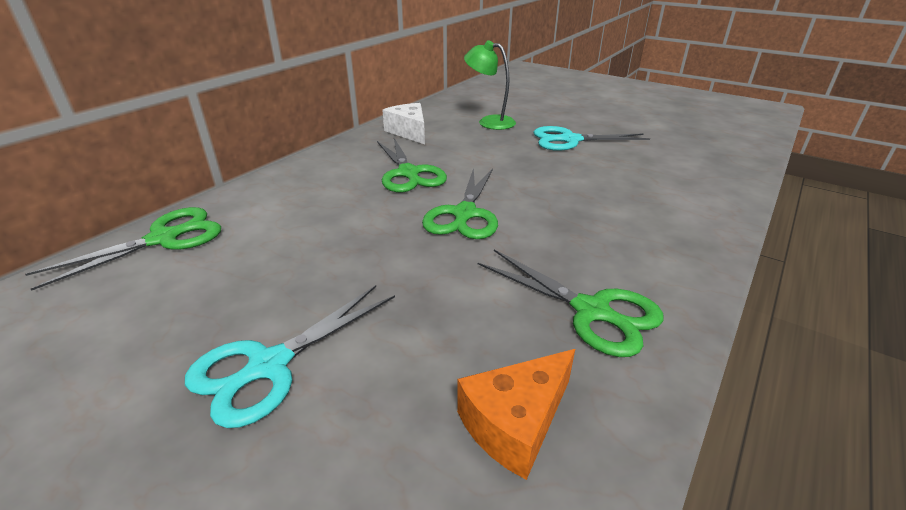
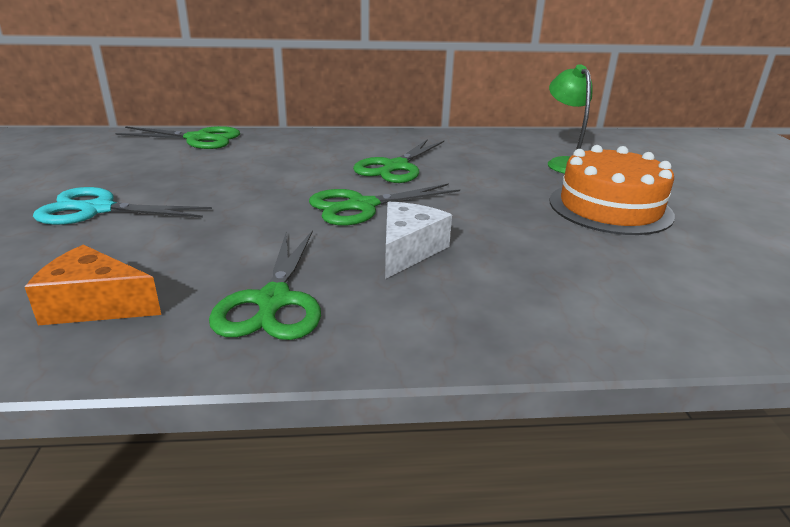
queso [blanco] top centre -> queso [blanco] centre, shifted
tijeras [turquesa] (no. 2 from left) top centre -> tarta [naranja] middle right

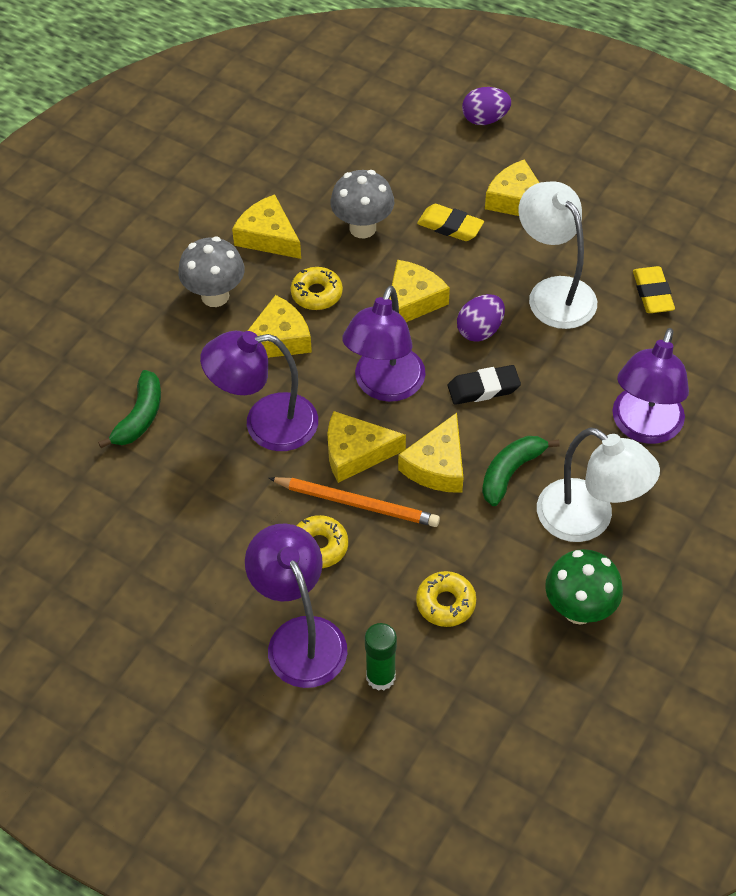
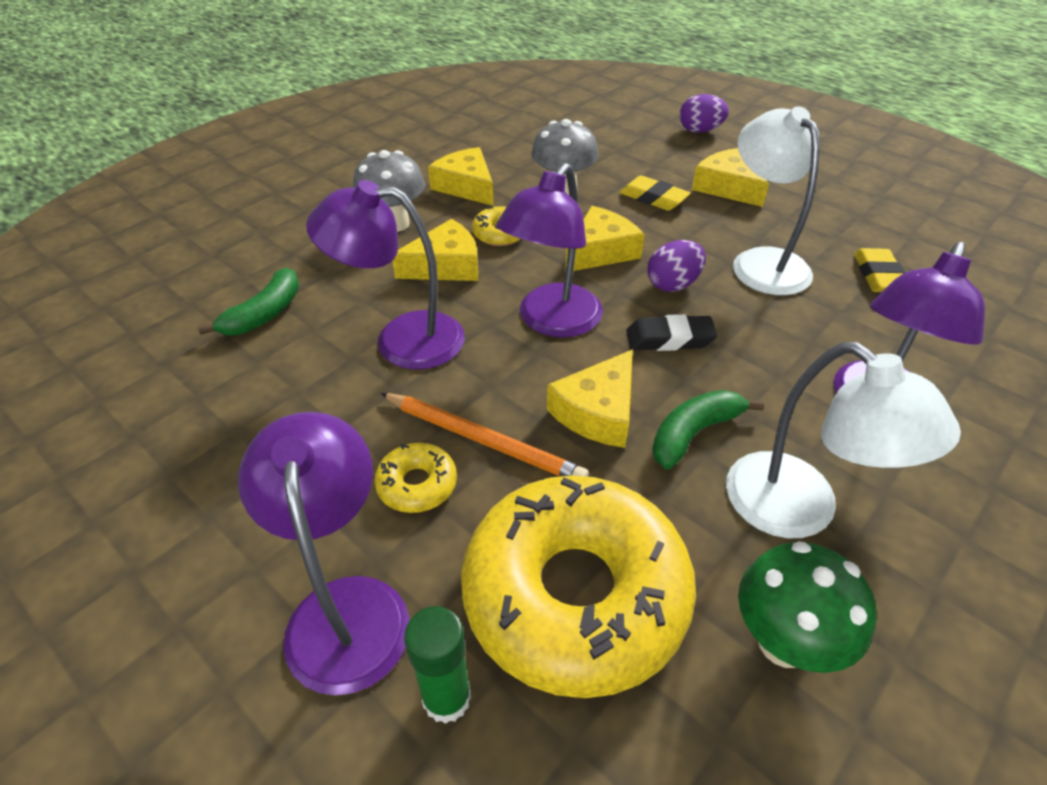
queso [amarillo] (no. 3 from left) centre -> none
rosquilla [amarillo] (no. 3 from left) bottom centre, x2.45

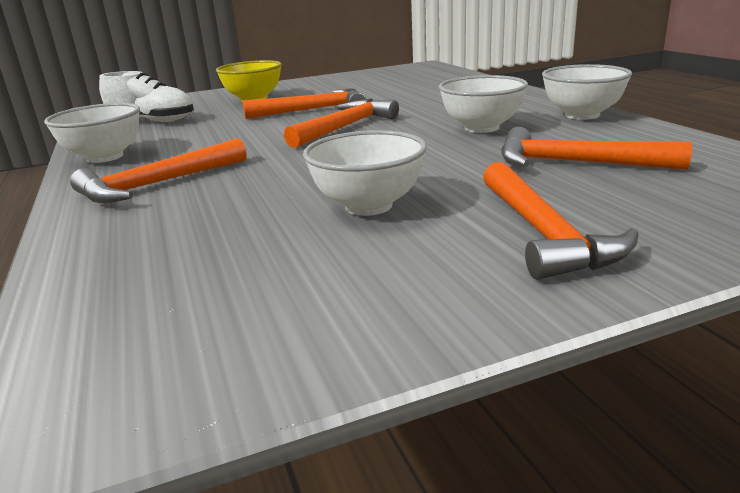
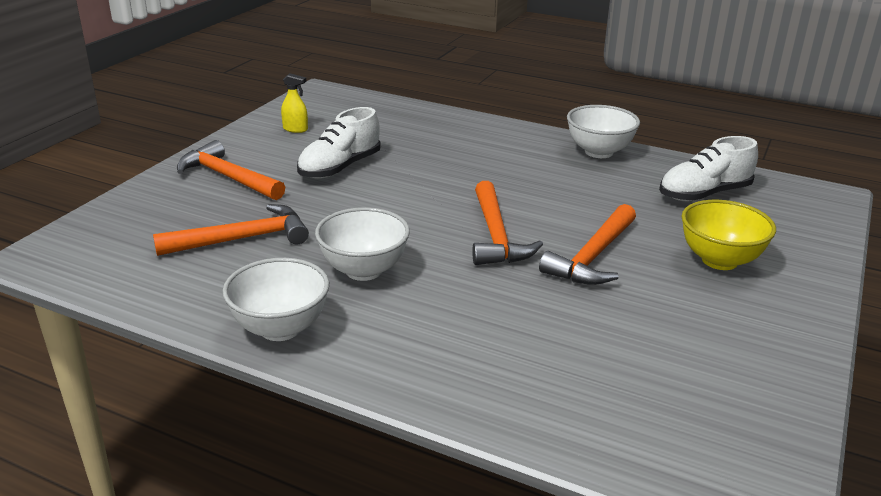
cuenco [blanco] (no. 2 from left) centre -> zapato [blanco] (no. 1 from left) top centre
martillo [naranja] (no. 1 from left) middle left -> none
none -> pulverizador [amarillo] top centre

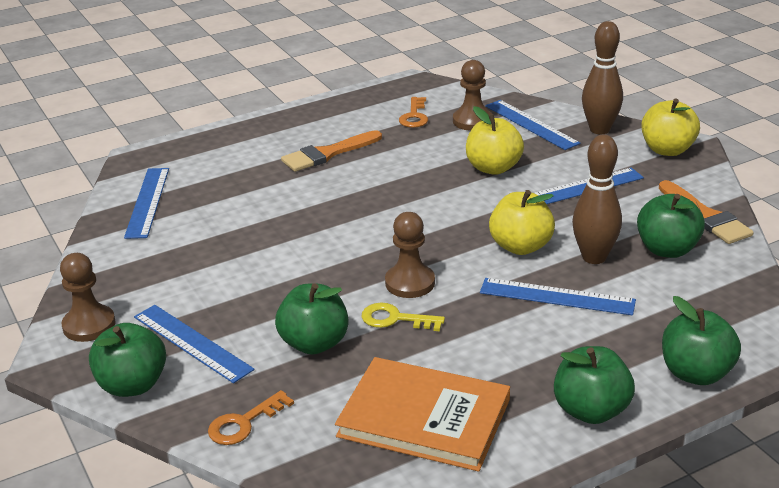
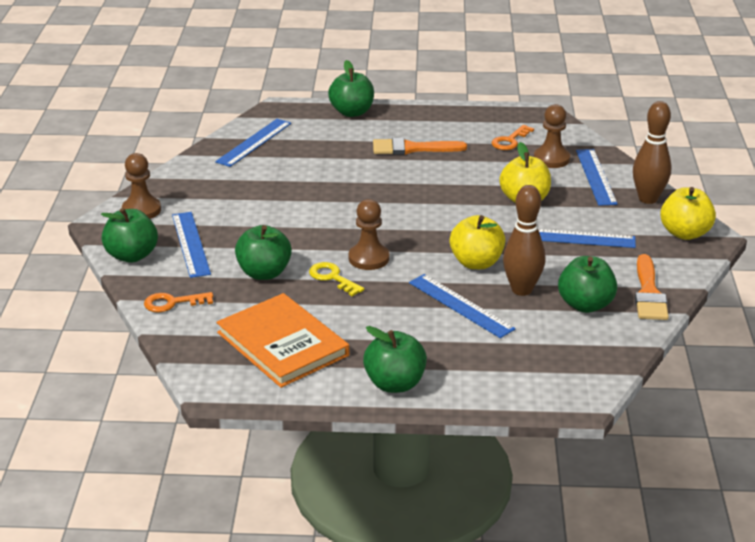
manzana [verde] (no. 5 from left in the first image) bottom right -> manzana [verde] (no. 3 from left) top centre, shifted

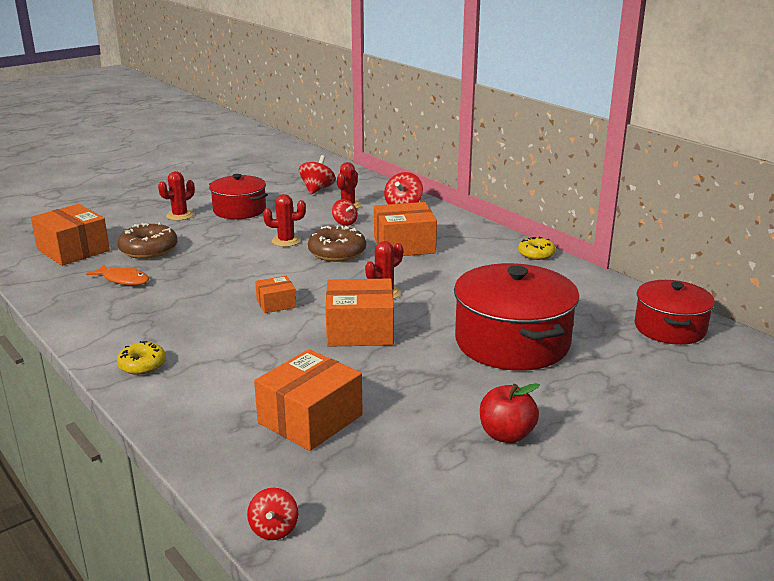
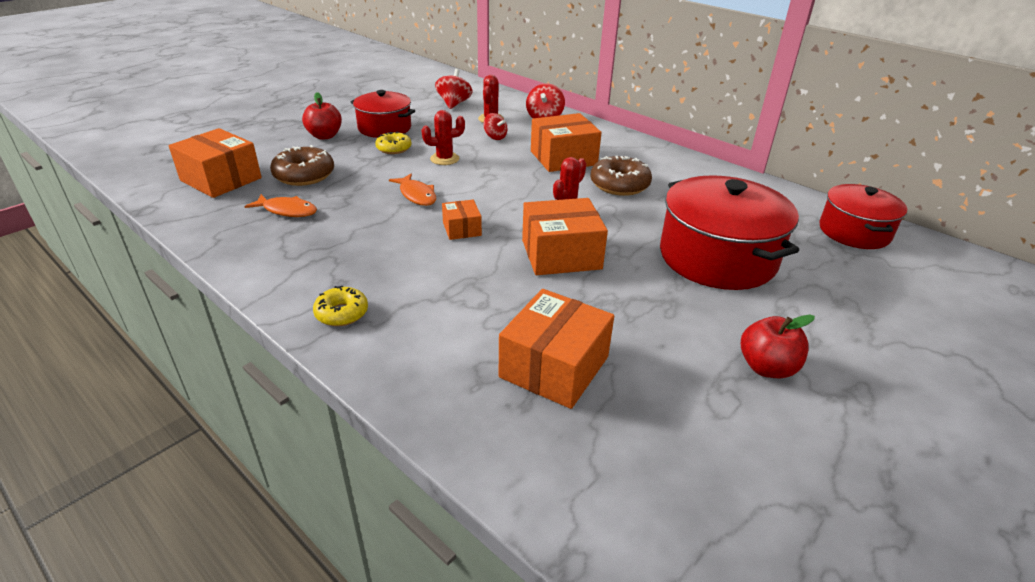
cactus [rojo] (no. 1 from left) middle left -> manzana [rojo] (no. 1 from left) top left
rosquilla [marrón] (no. 2 from left) centre -> rosquilla [marrón] (no. 2 from left) top centre, shifted
rosquilla [amarillo] (no. 2 from left) middle right -> rosquilla [amarillo] (no. 2 from left) top centre, shifted
caja [naranja] (no. 2 from left) centre, 75 degrees counterclockwise
peonza [rojo] (no. 1 from left) bottom centre -> none
none -> pez [naranja] (no. 2 from left) top centre

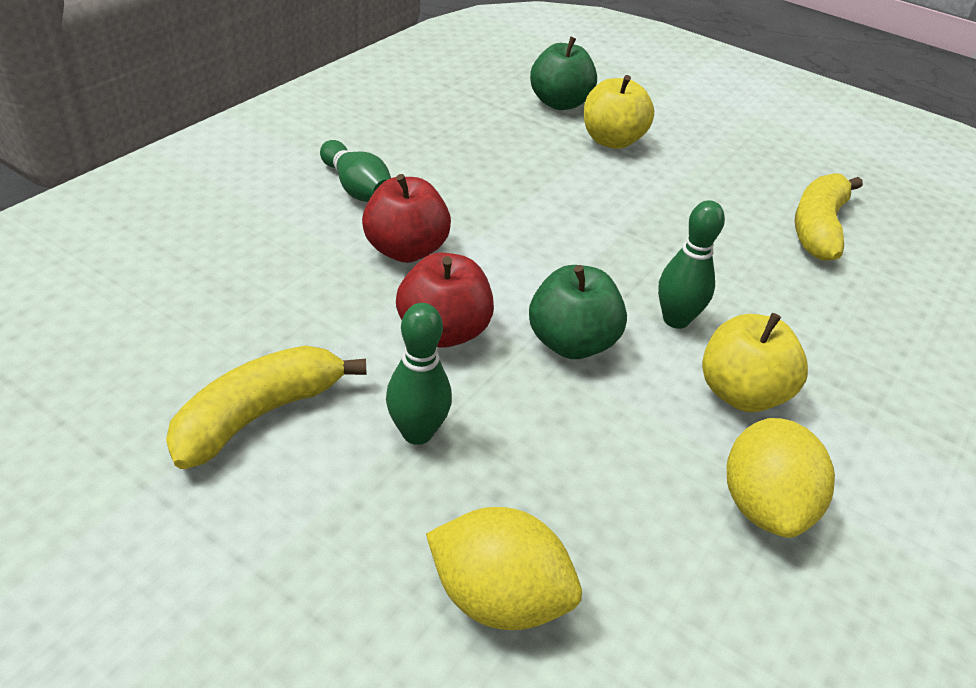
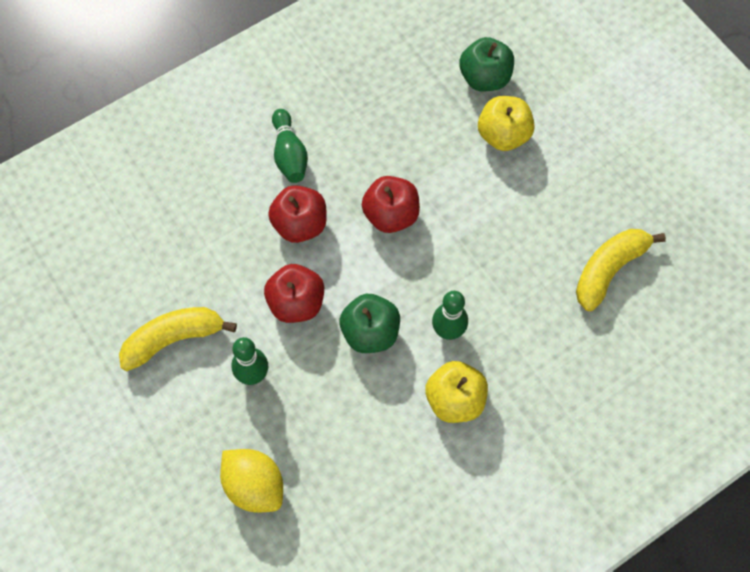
limón [amarillo] (no. 2 from left) bottom right -> none
none -> manzana [rojo] (no. 3 from left) centre

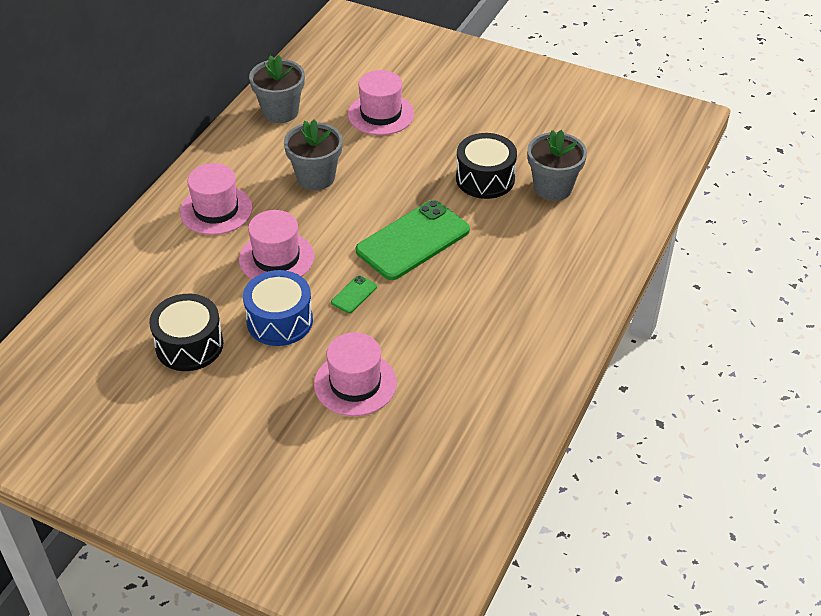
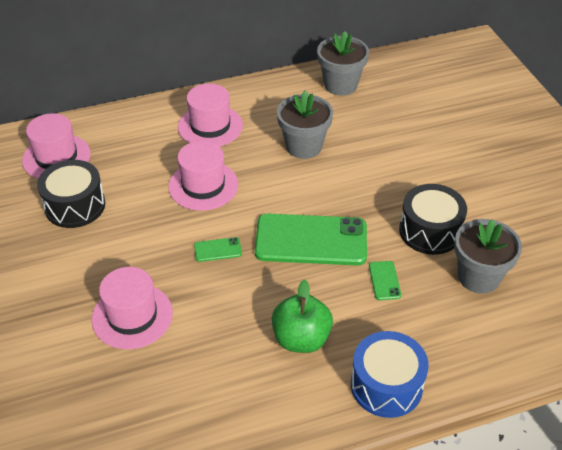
sombrero [rosa] (no. 4 from left in the first image) top centre -> sombrero [rosa] (no. 1 from left) top left, shifted
tambor [azul] centre -> tambor [azul] bottom right, shifted
none -> móvil [verde] (no. 3 from left) middle right
none -> manzana [verde] bottom centre

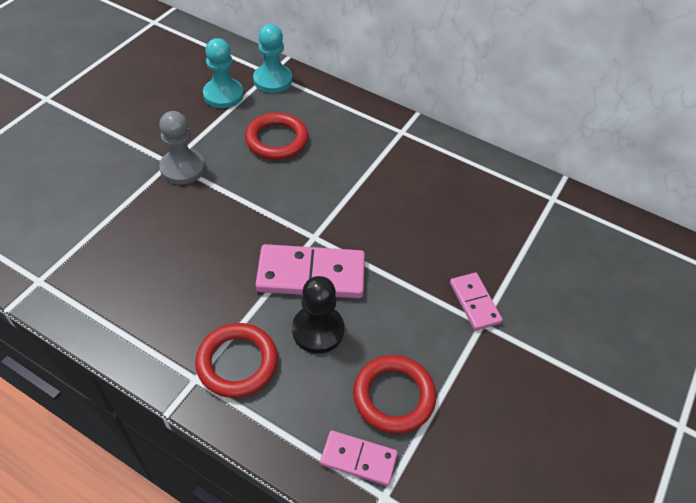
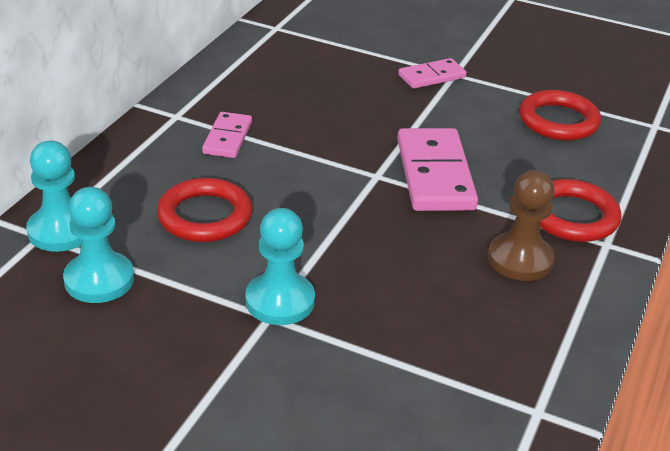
peón [gris] top left -> peón [turquesa] (no. 3 from left) centre
peón [negro] centre -> none
ficha de dominó [rosa] (no. 2 from left in the first image) bottom centre -> ficha de dominó [rosa] (no. 1 from left) top centre, shifted
none -> peón [marrón] middle right

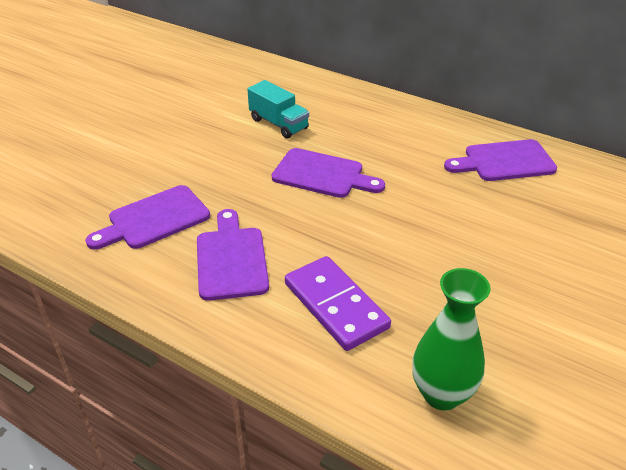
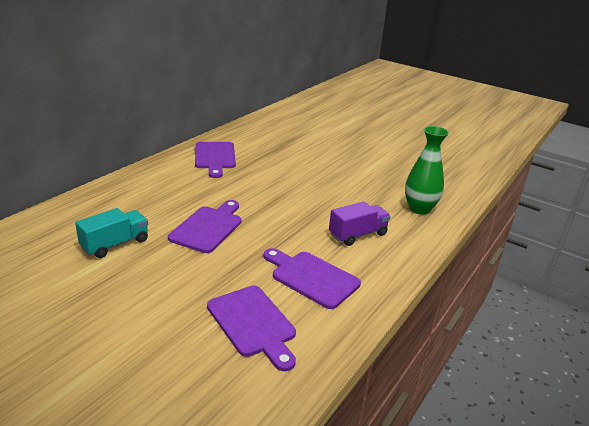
tabla de cortar [morado] (no. 2 from left in the first image) centre -> tabla de cortar [morado] (no. 4 from left) centre, 45 degrees clockwise
ficha de dominó [morado] centre -> camión [morado] centre

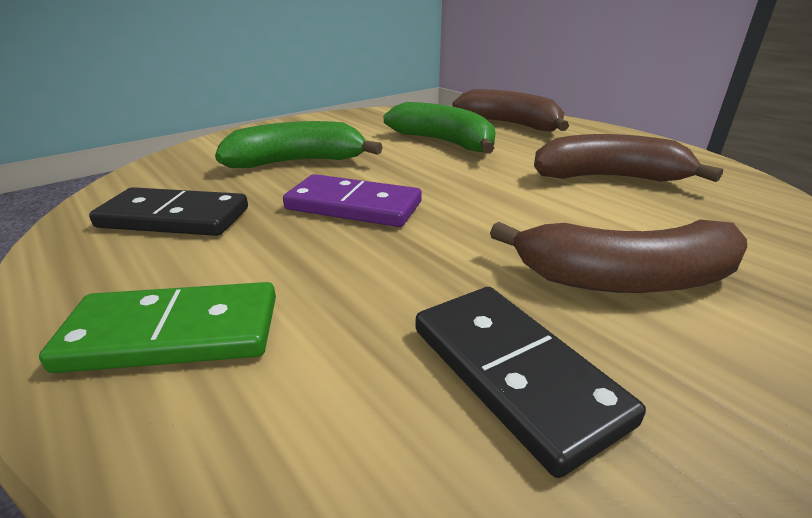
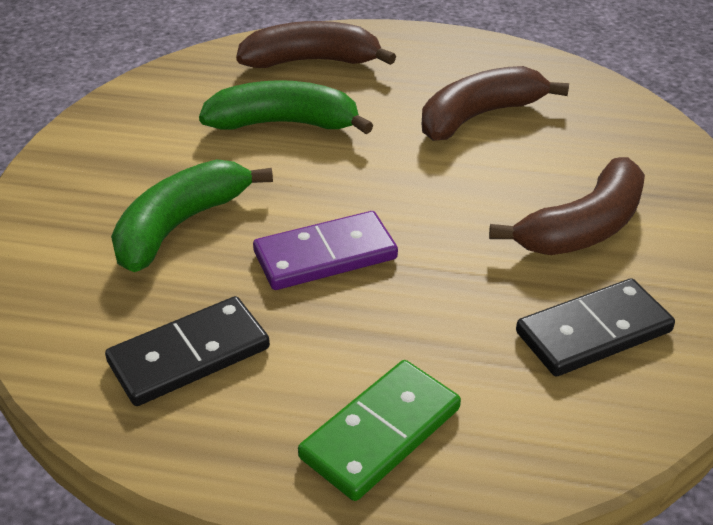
ficha de dominó [negro] (no. 2 from left) bottom centre -> ficha de dominó [negro] (no. 2 from left) middle right, 45 degrees counterclockwise

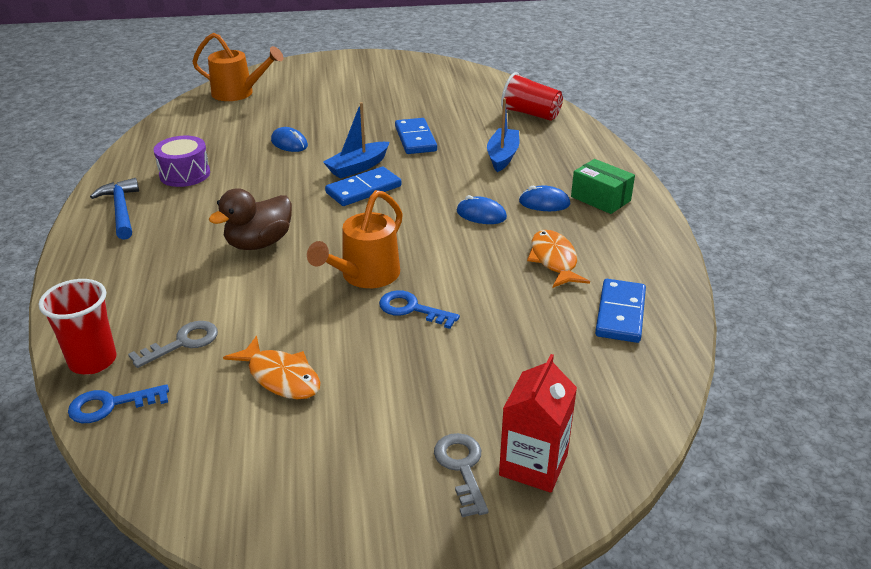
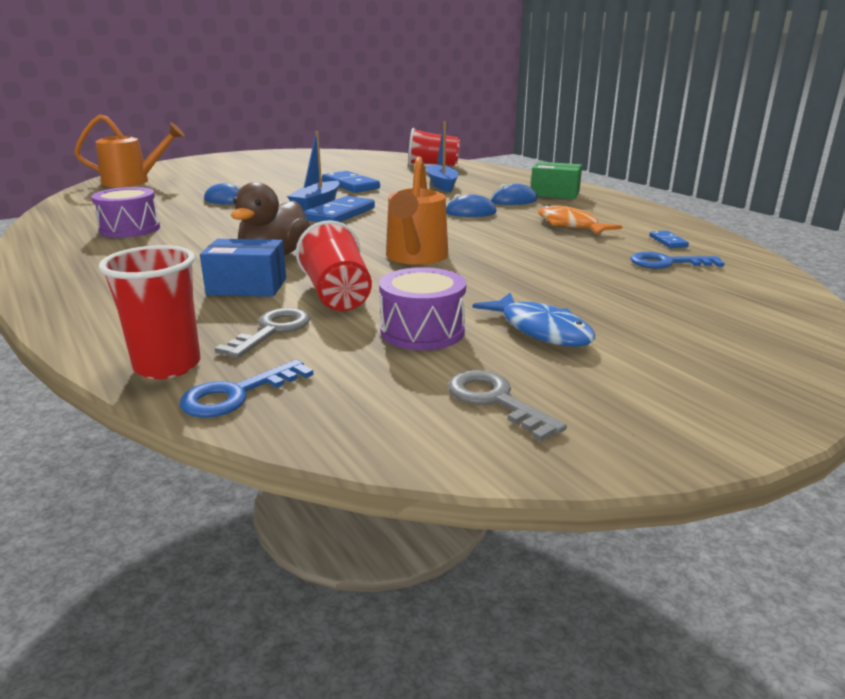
martillo [azul] middle left -> none
ficha de dominó [azul] (no. 3 from left) middle right, x0.50
llave [azul] (no. 2 from left) centre -> llave [azul] (no. 2 from left) middle right, shifted
pez [naranja] (no. 1 from left) middle left -> tambor [morado] (no. 2 from left) centre
cartón de leche [rojo] bottom centre -> none
llave [gris] (no. 2 from left) bottom centre -> llave [gris] (no. 2 from left) centre, shifted
none -> vaso [rojo] (no. 2 from left) centre
none -> caja [azul] middle left
none -> pez [azul] centre

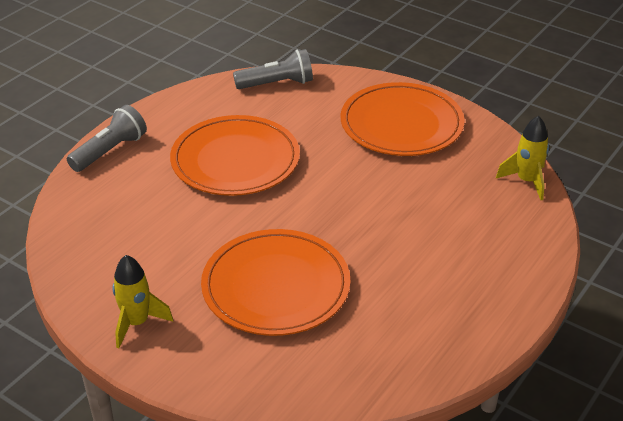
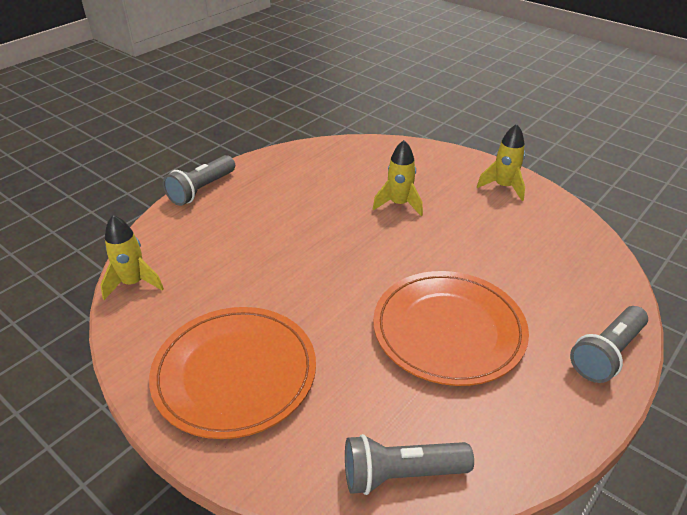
plato [naranja] (no. 2 from left) bottom centre -> cohete [amarillo] (no. 2 from left) centre
none -> lámpara de mano [gris] (no. 1 from left) middle left

